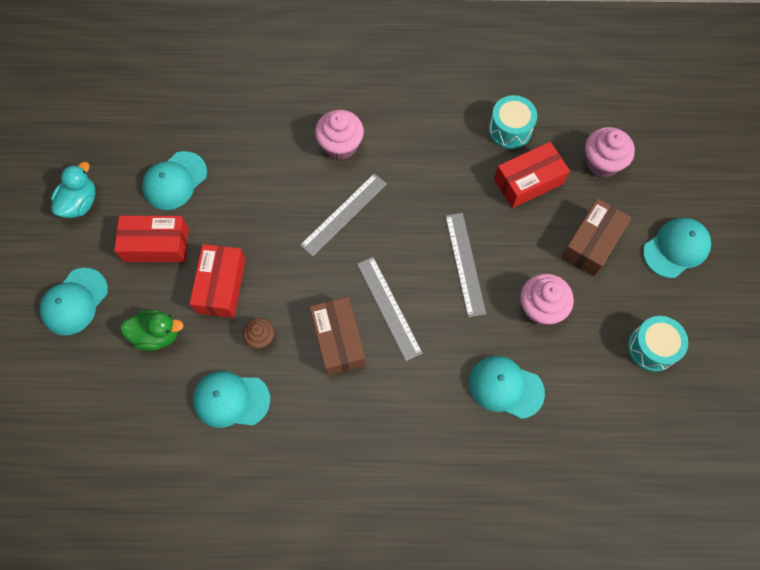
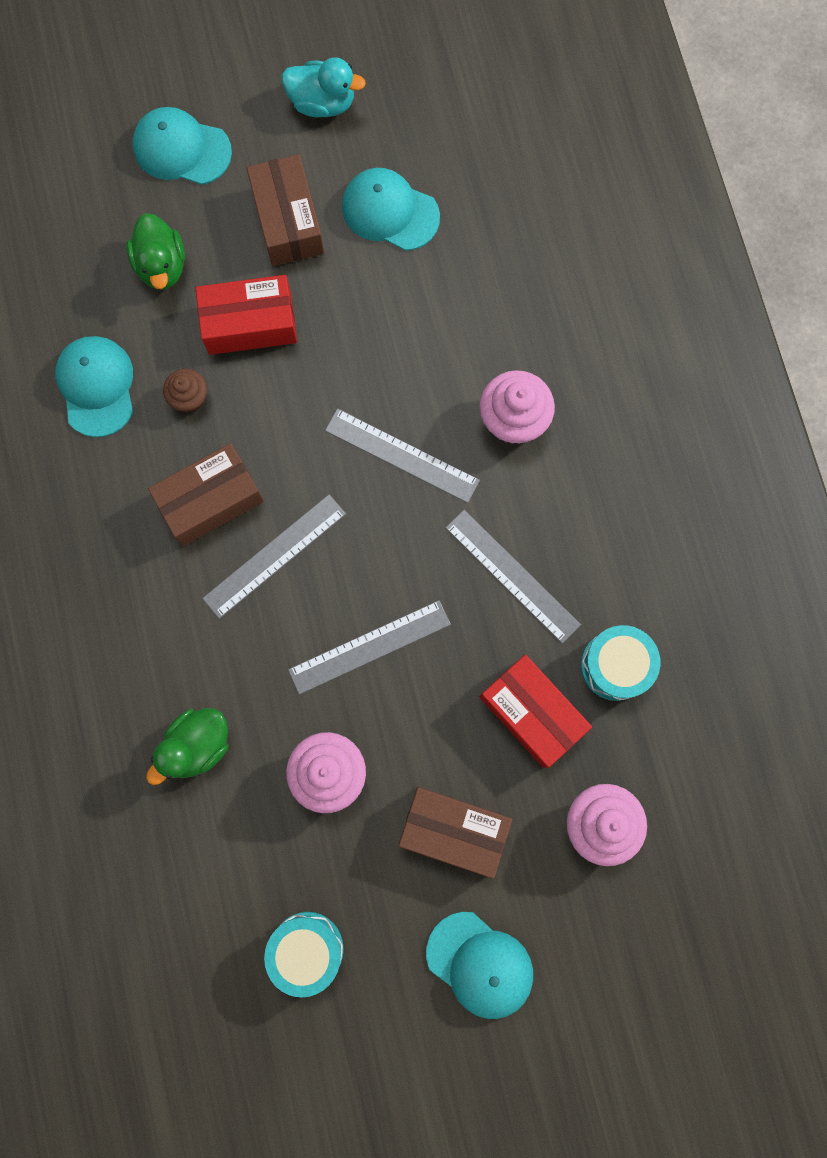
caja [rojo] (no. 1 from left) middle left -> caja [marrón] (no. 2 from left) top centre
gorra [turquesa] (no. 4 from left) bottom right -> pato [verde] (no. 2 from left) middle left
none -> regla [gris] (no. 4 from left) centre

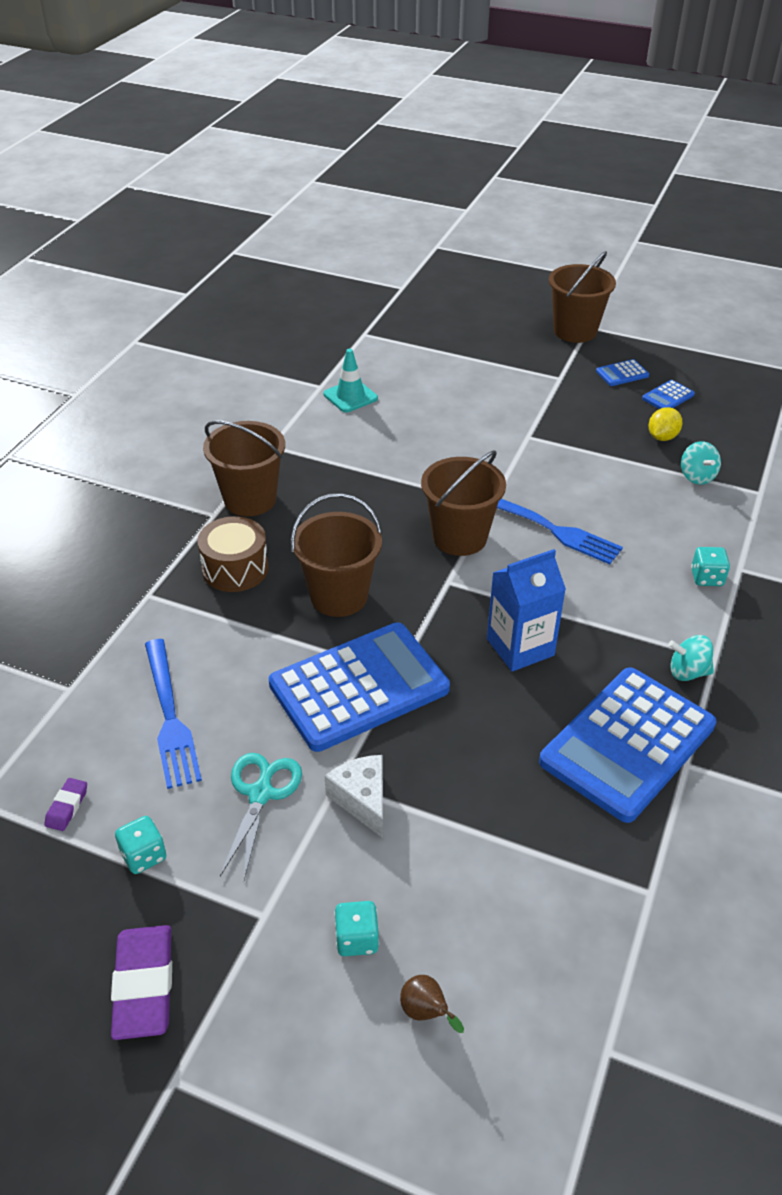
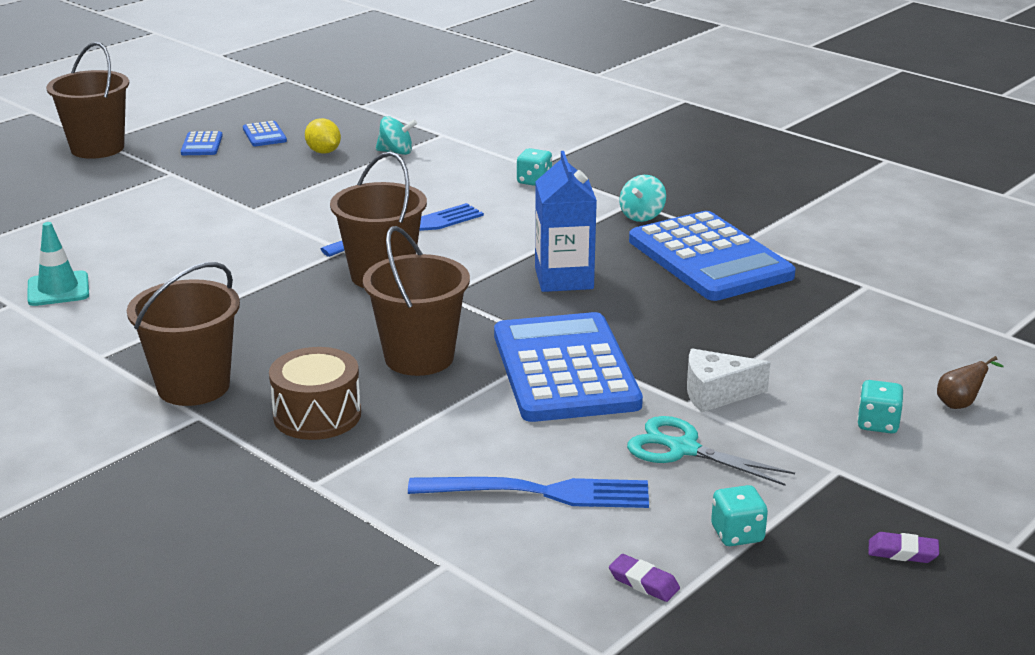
goma de borrar [morado] (no. 2 from left) bottom left -> goma de borrar [morado] (no. 2 from left) bottom right, x0.49

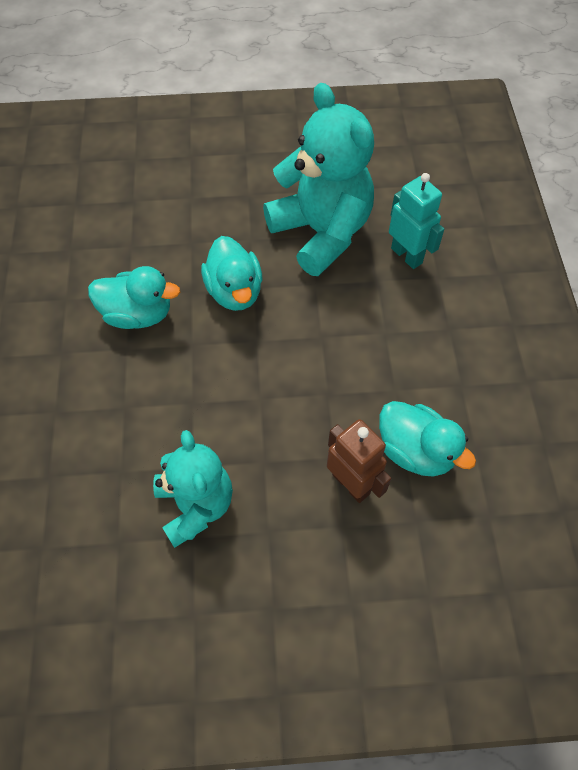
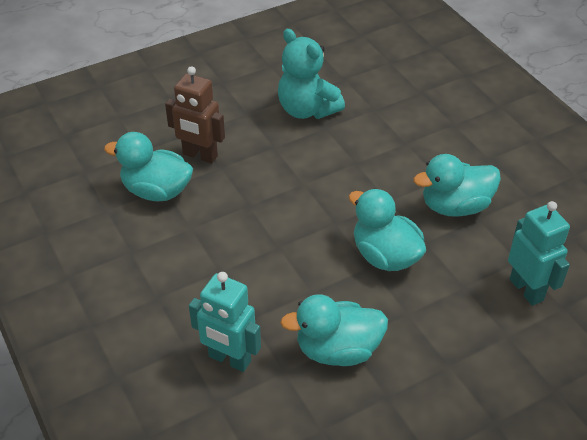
osito [turquesa] (no. 2 from left) top centre -> pato [turquesa] (no. 2 from left) bottom centre
none -> robot [turquesa] (no. 2 from left) middle right

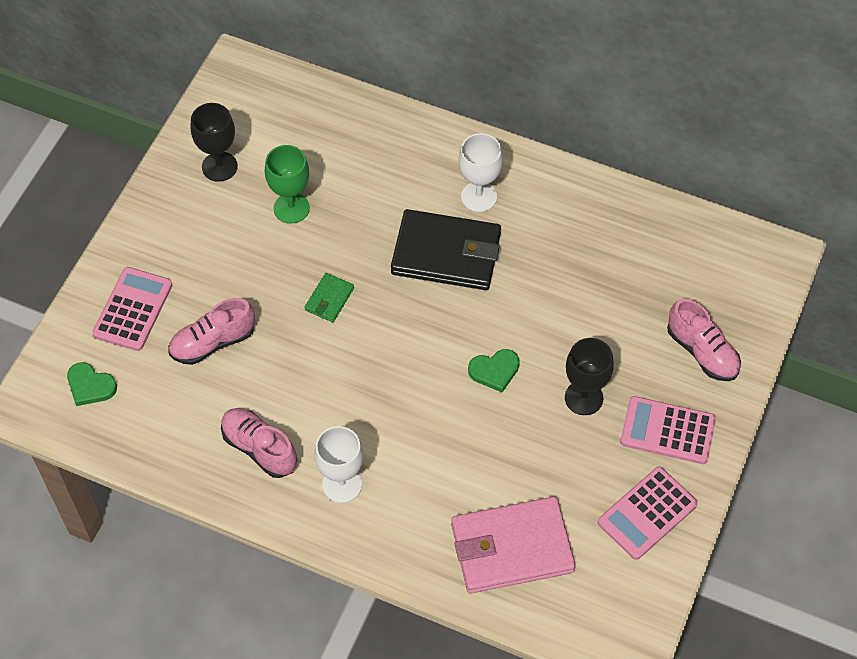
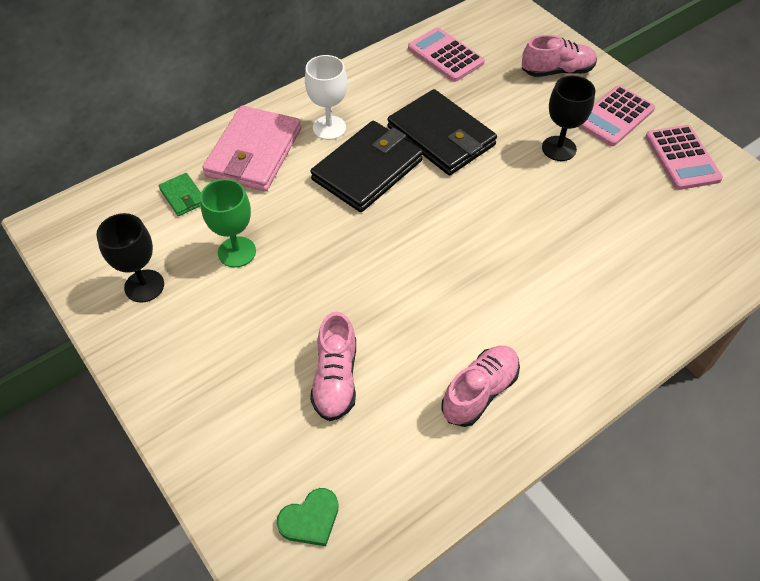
calculadora [rosa] (no. 1 from left) middle left -> calculadora [rosa] (no. 1 from left) top centre, shifted
cartera [verde] centre -> cartera [verde] middle left, shifted
corazón [verde] (no. 2 from left) centre -> none
zapato [rosa] (no. 2 from left) bottom left -> zapato [rosa] (no. 2 from left) centre, 150 degrees clockwise
copa [blanco] (no. 1 from left) bottom centre -> none
cartera [rosa] bottom centre -> cartera [rosa] top left, shifted
none -> cartera [negro] (no. 2 from left) top centre

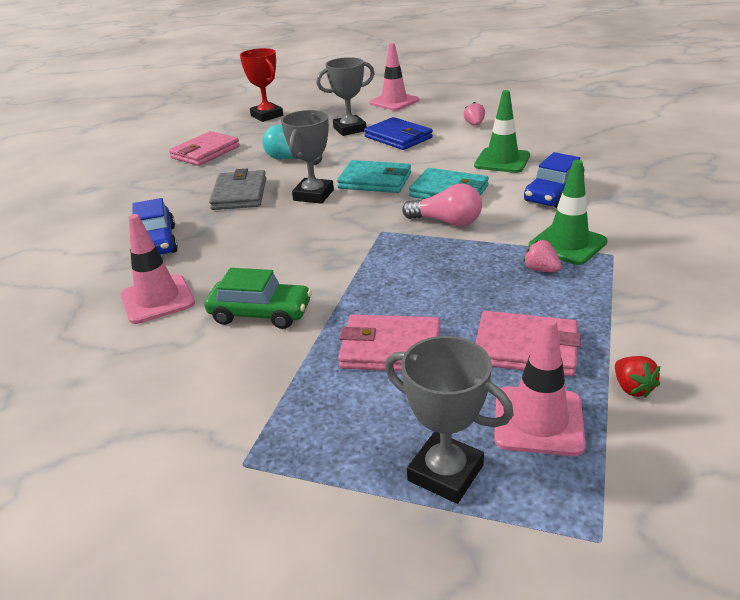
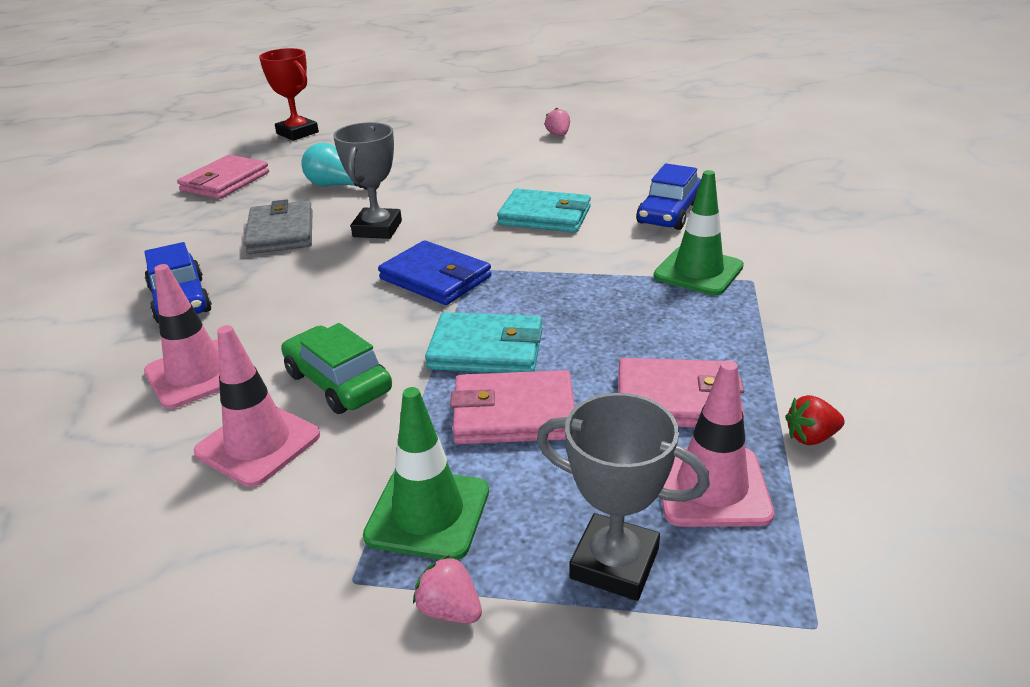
cono de tráfico [rosa] (no. 2 from left) top centre -> cono de tráfico [rosa] (no. 2 from left) middle left, shifted
trofeo [gris] (no. 2 from left) top centre -> none
cono de tráfico [verde] (no. 1 from left) top right -> cono de tráfico [verde] (no. 1 from left) bottom centre, shifted
cartera [azul] top centre -> cartera [azul] centre, shifted
cartera [turquesa] (no. 1 from left) top centre -> cartera [turquesa] (no. 1 from left) centre, shifted
bombilla [rosa] centre -> none
fresa [rosa] (no. 2 from left in the first image) middle right -> fresa [rosa] (no. 1 from left) bottom centre, shifted
coche [verde] centre -> coche [verde] middle left, 135 degrees counterclockwise
fresa [rojo] middle right, 105 degrees clockwise

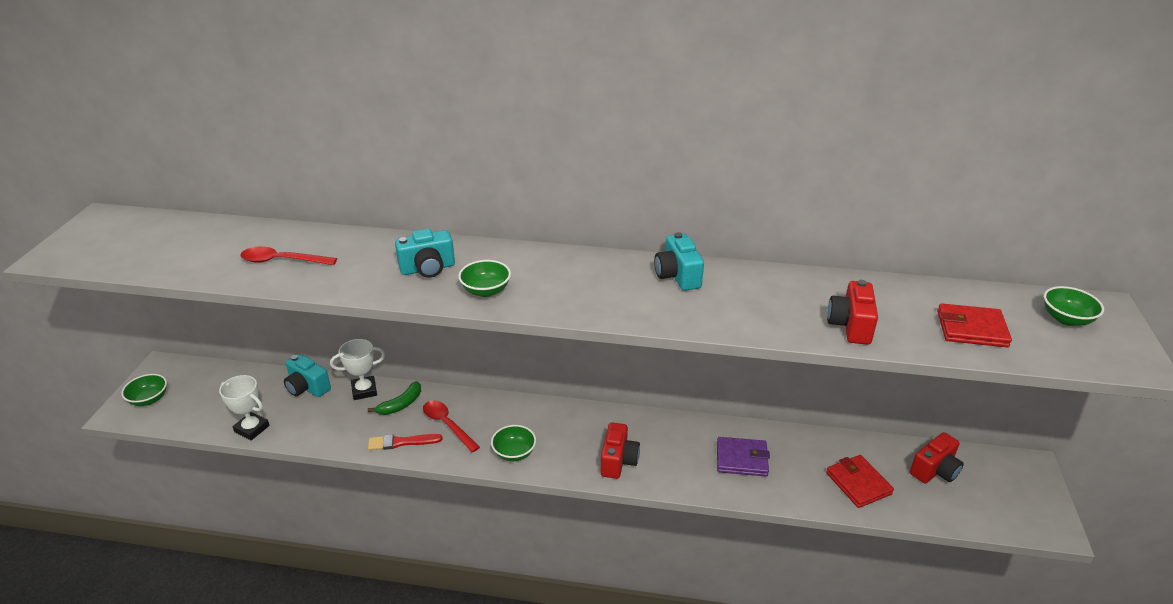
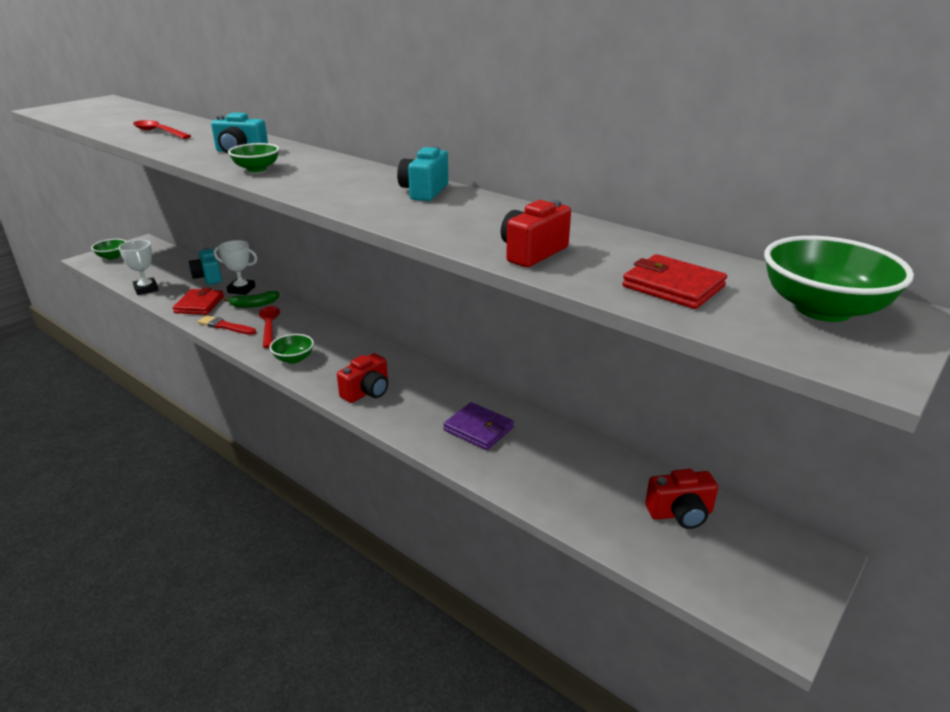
cuenco [verde] (no. 4 from left) middle right, x1.69
cartera [rojo] (no. 1 from left) bottom right -> cartera [rojo] (no. 1 from left) middle left, shifted

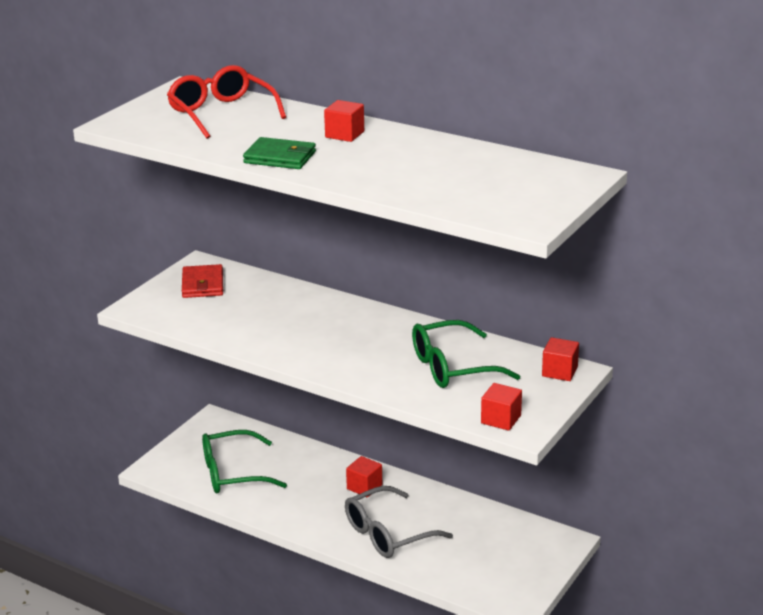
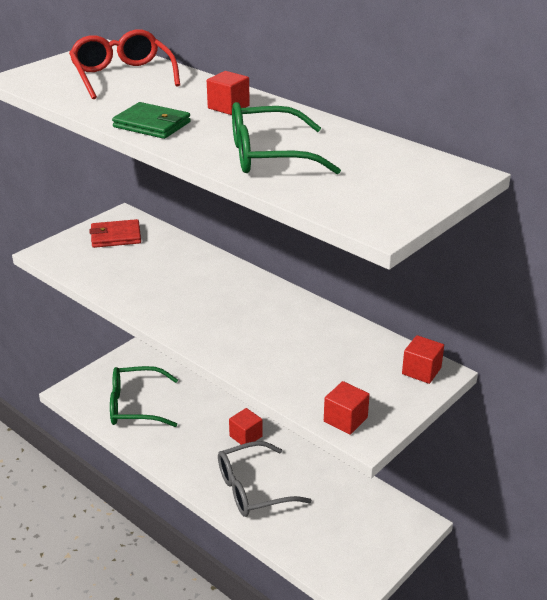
cartera [rojo] middle left, 75 degrees clockwise
gafas [verde] (no. 2 from left) centre -> gafas [verde] (no. 2 from left) top centre, shifted

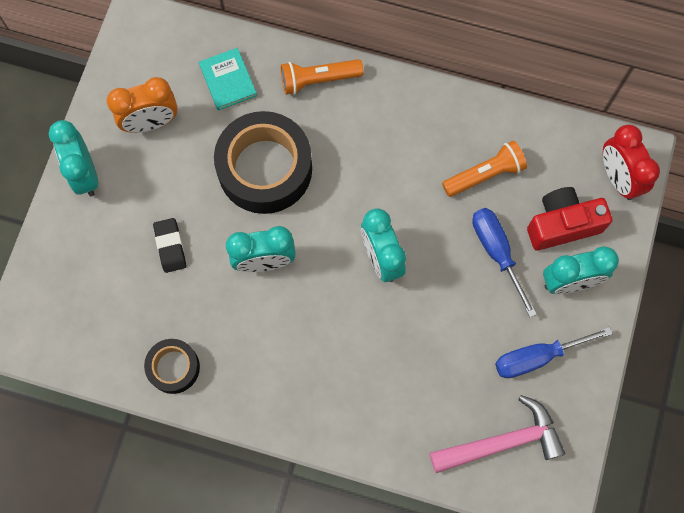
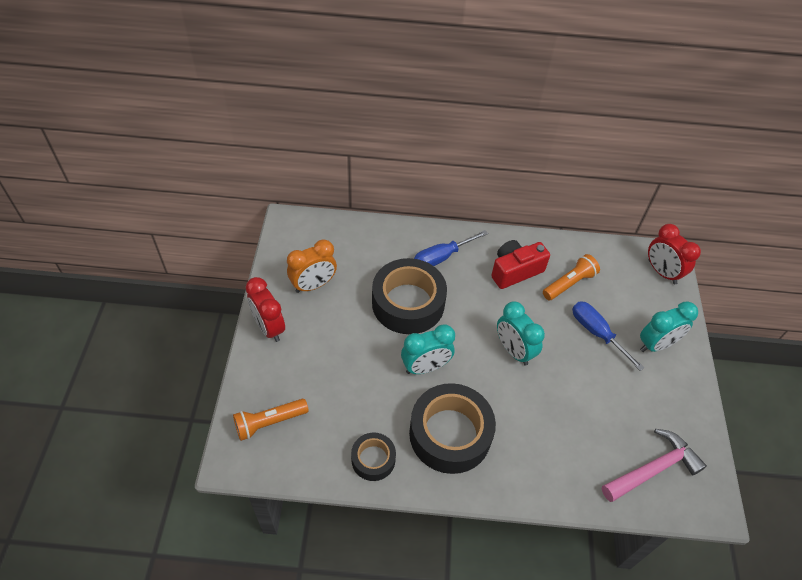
libro [turquesa] top centre -> none
lámpara de mano [naranja] (no. 1 from left) top centre -> lámpara de mano [naranja] (no. 1 from left) bottom centre, shifted
despertador [turquesa] (no. 1 from left) top left -> despertador [rojo] (no. 1 from left) middle left
cámara [rojo] middle right -> cámara [rojo] centre, shifted
goma de borrar [negro] middle left -> none
destornillador [azul] (no. 2 from left in the first image) bottom right -> destornillador [azul] (no. 1 from left) centre, shifted
none -> cinta adhesiva [negro] (no. 3 from left) bottom centre

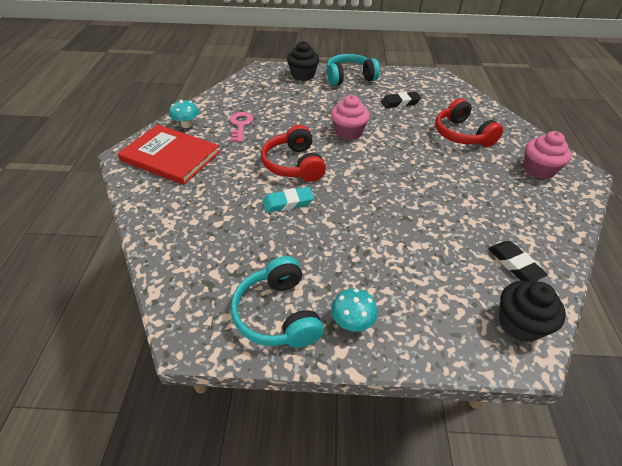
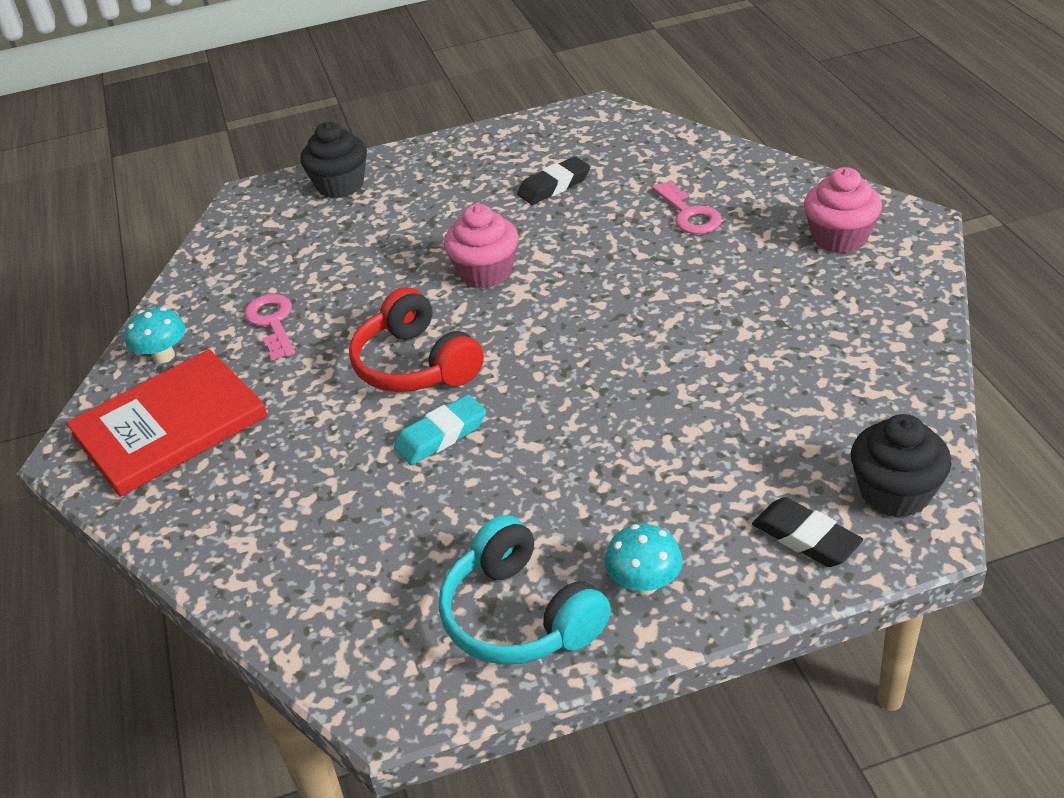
auriculares [turquesa] (no. 2 from left) top centre -> none
auriculares [rojo] (no. 2 from left) top right -> llave [rosa] (no. 2 from left) top centre
libro [rojo] top left -> libro [rojo] middle left, 45 degrees counterclockwise
goma de borrar [negro] (no. 2 from left) middle right -> goma de borrar [negro] (no. 2 from left) bottom right, shifted

